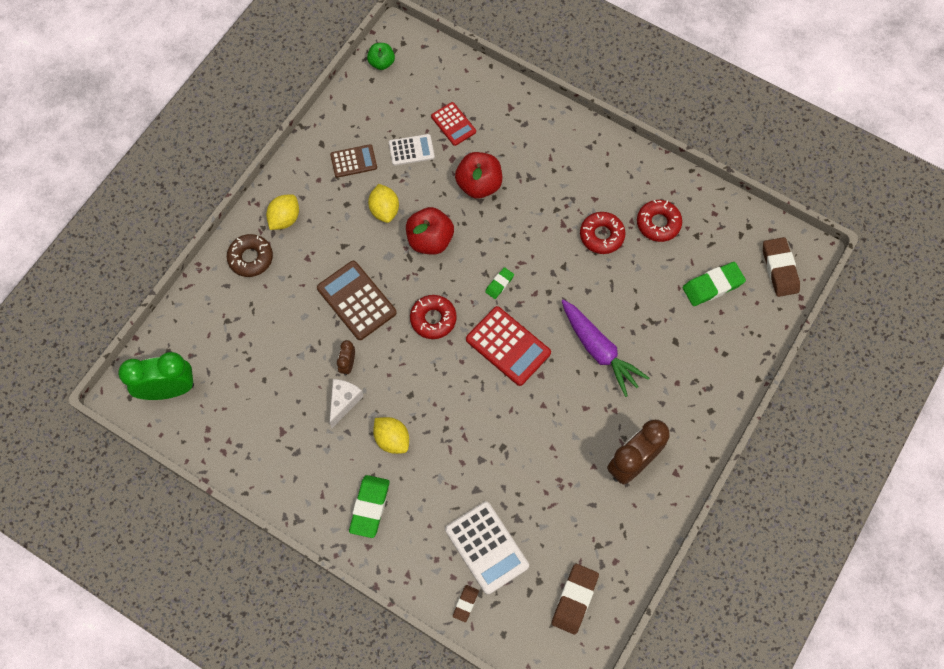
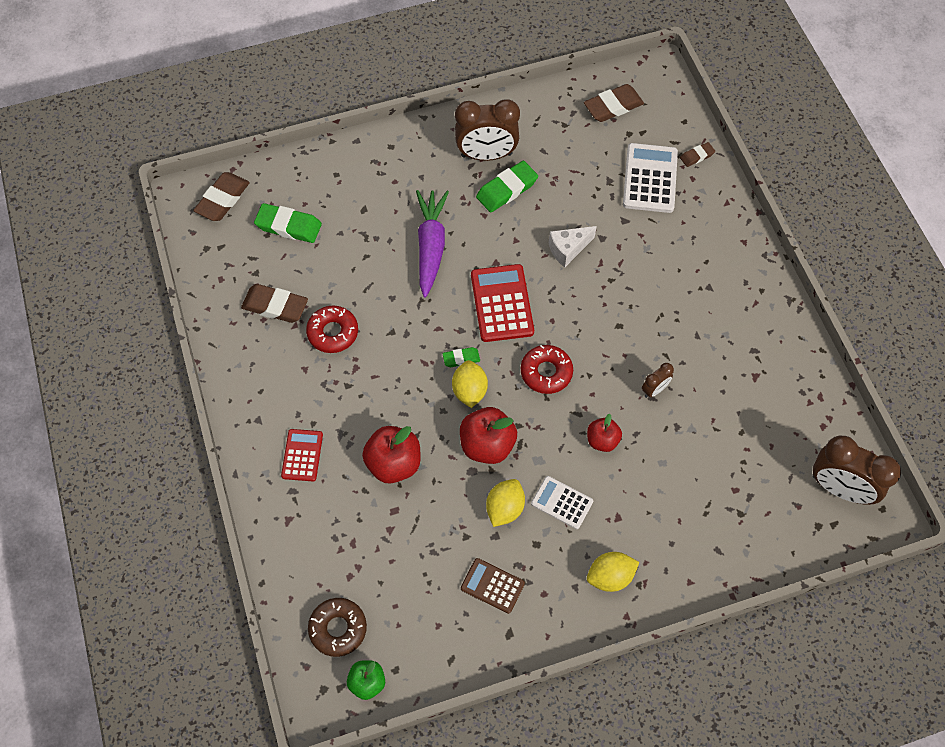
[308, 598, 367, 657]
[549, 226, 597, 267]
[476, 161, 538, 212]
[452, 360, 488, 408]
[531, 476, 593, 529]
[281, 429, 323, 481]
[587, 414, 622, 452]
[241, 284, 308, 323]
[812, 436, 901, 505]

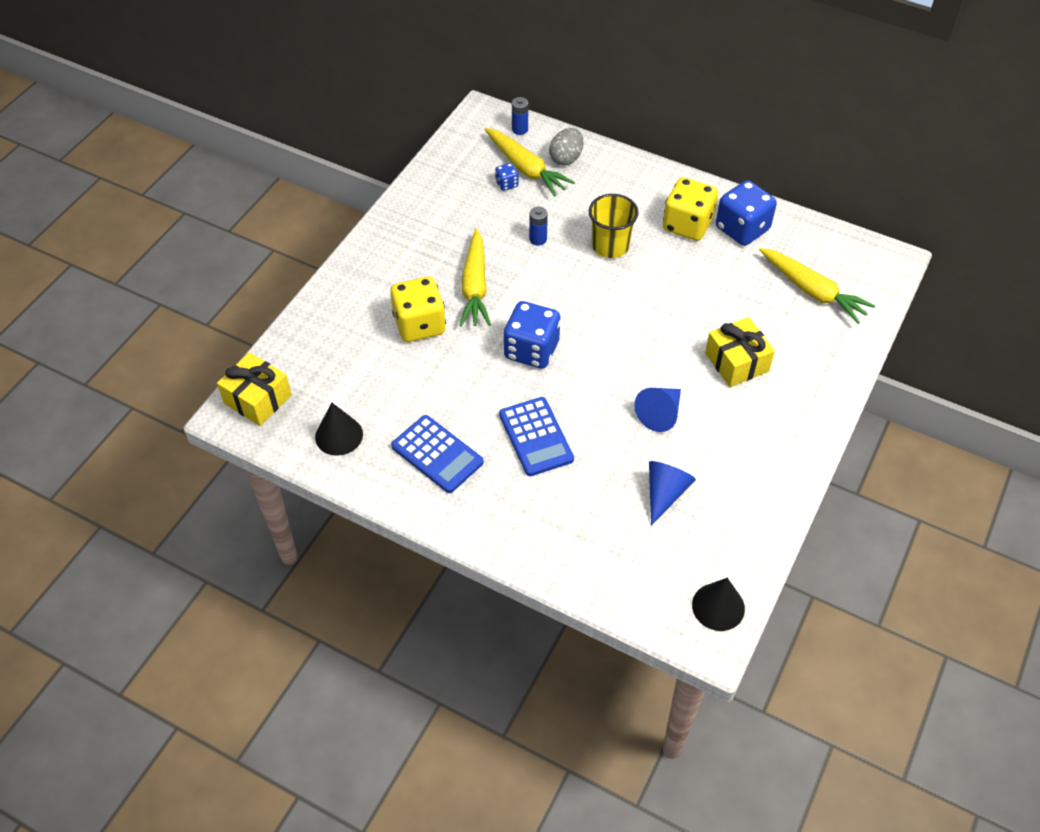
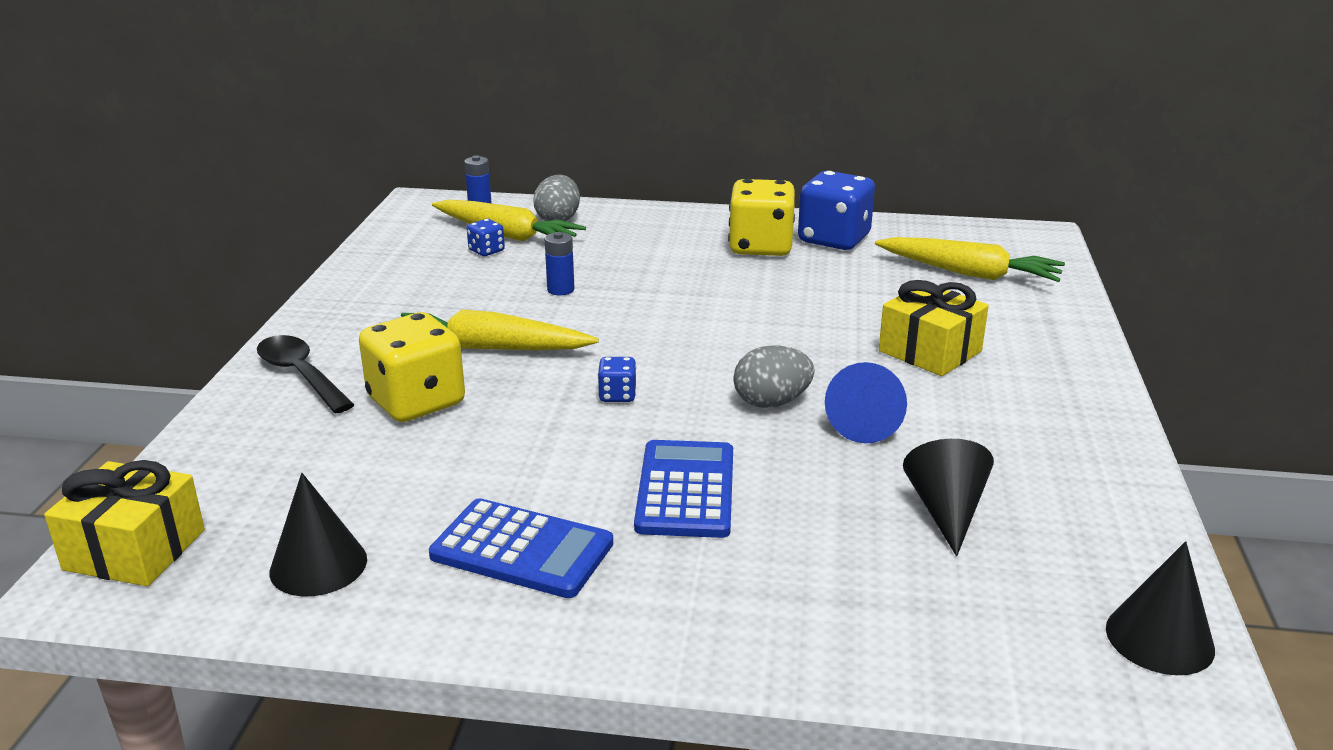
[589, 194, 639, 258] (first image)
[257, 335, 354, 413]
[733, 345, 815, 408]
[903, 439, 994, 556]
[401, 309, 599, 350]
[634, 440, 733, 538]
[598, 357, 636, 402]

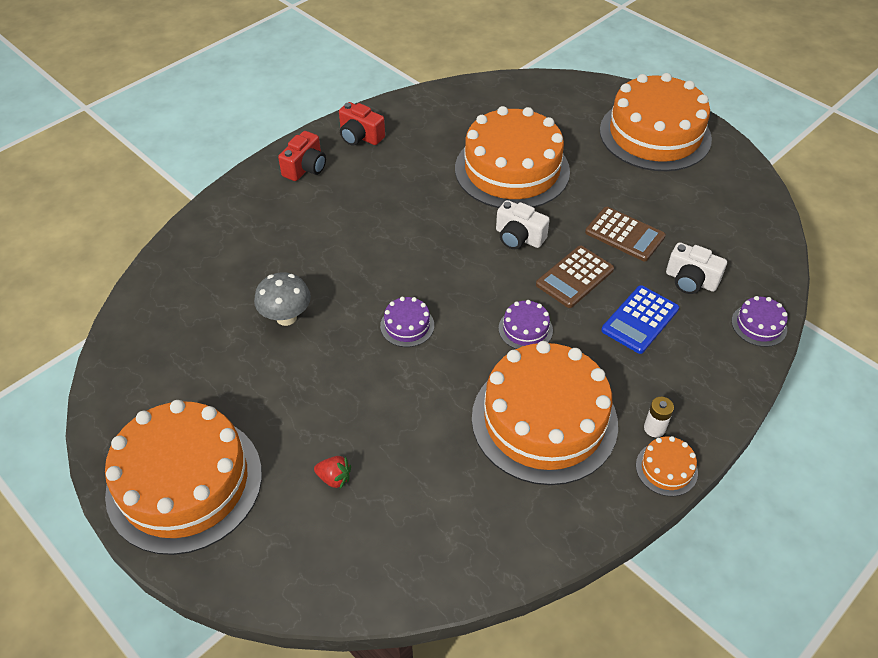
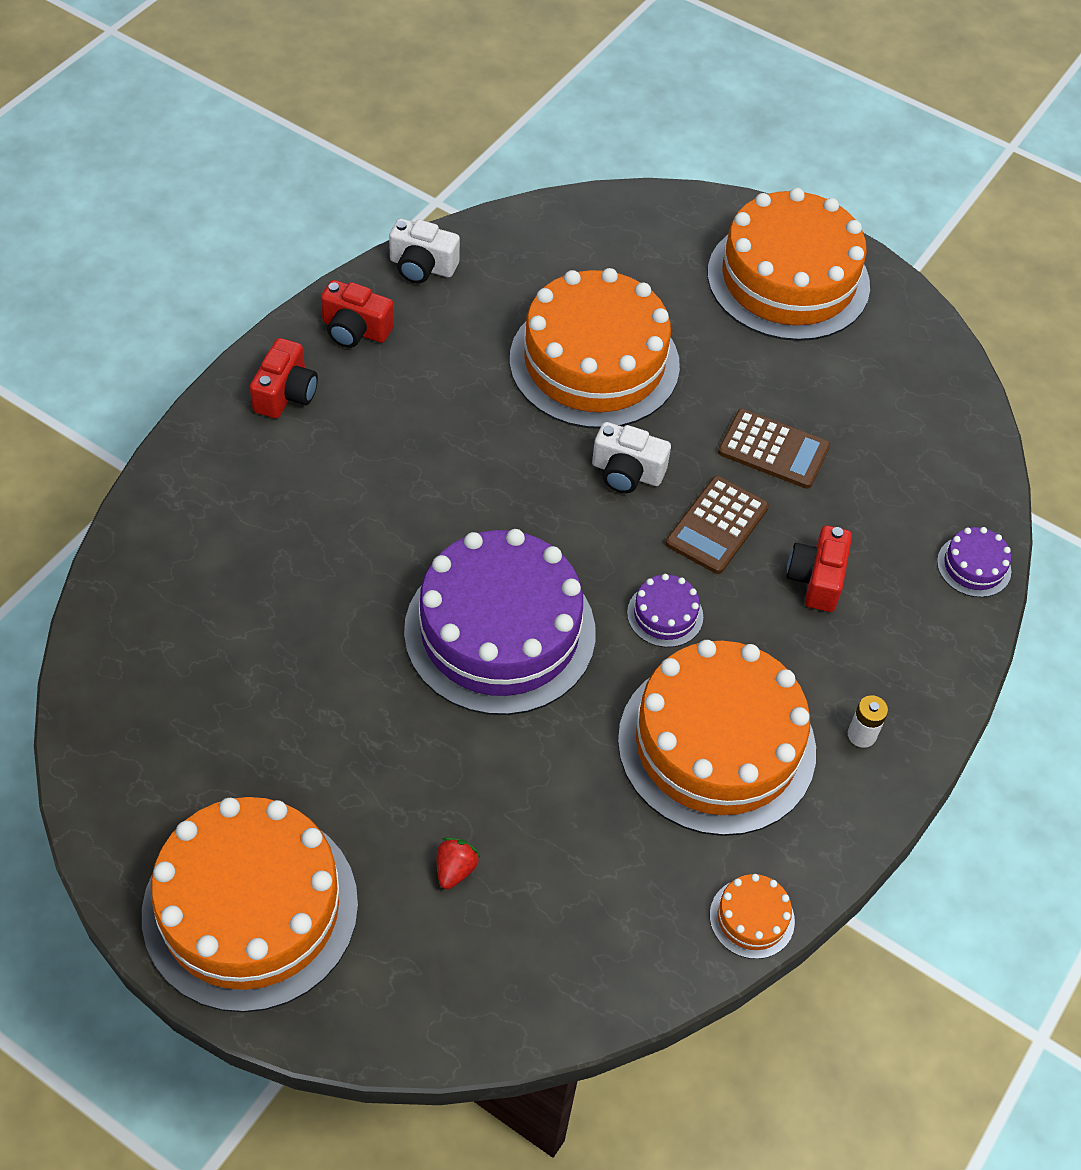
[254, 272, 311, 326] (first image)
[710, 874, 795, 959]
[389, 218, 460, 283]
[787, 525, 852, 612]
[437, 838, 480, 889]
[404, 529, 596, 715]

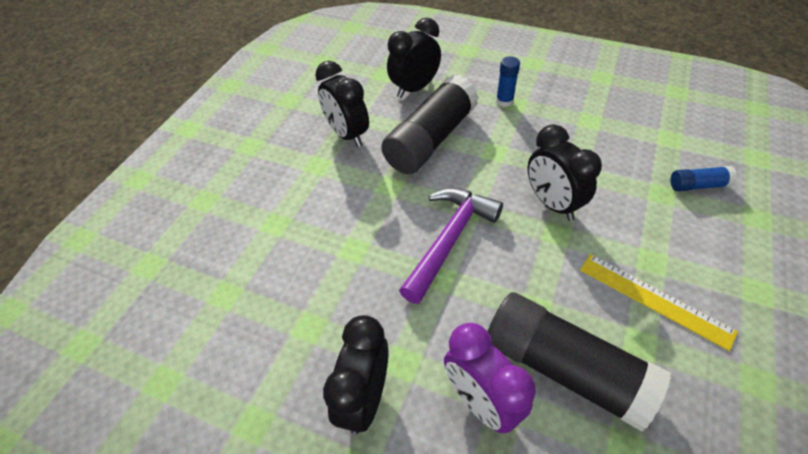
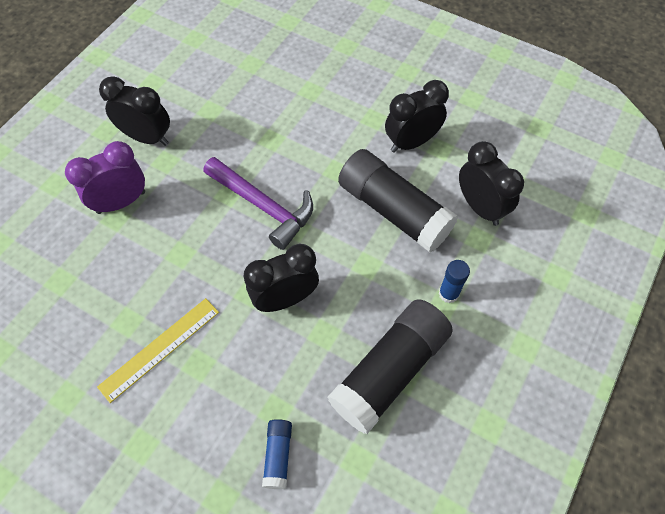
[328, 299, 453, 434]

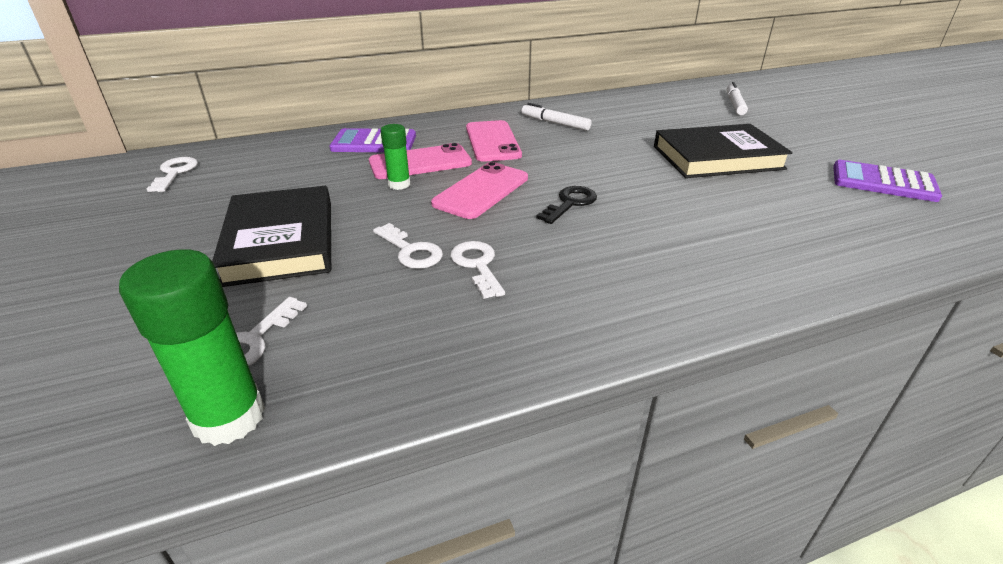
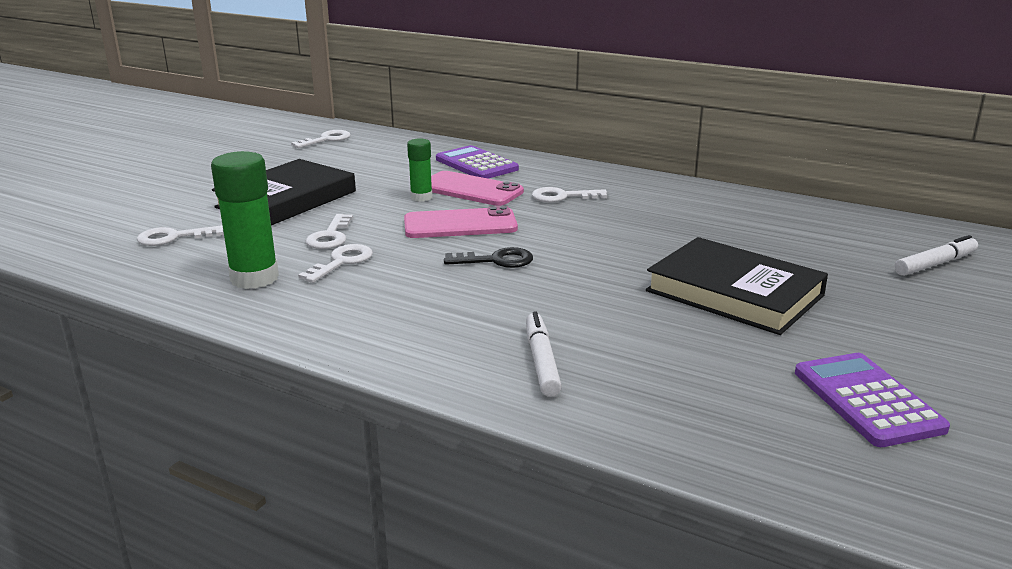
[211, 151, 279, 289]
[526, 311, 562, 397]
[532, 187, 607, 203]

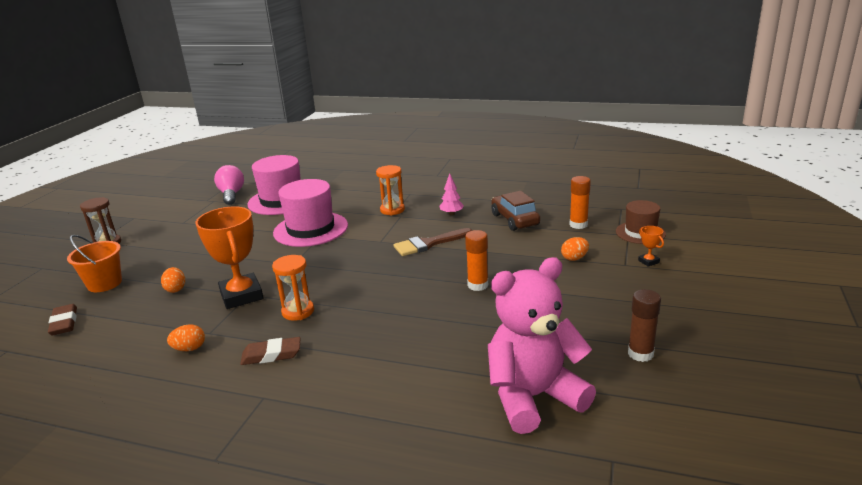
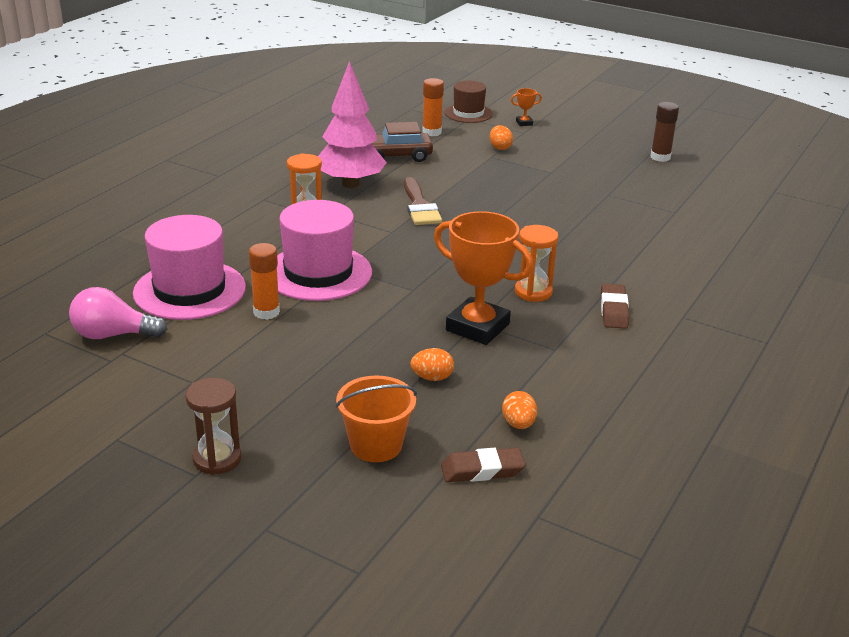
[488, 257, 596, 434] (first image)
[502, 391, 537, 429]
[249, 243, 280, 320]
[434, 211, 533, 345]
[318, 61, 387, 188]

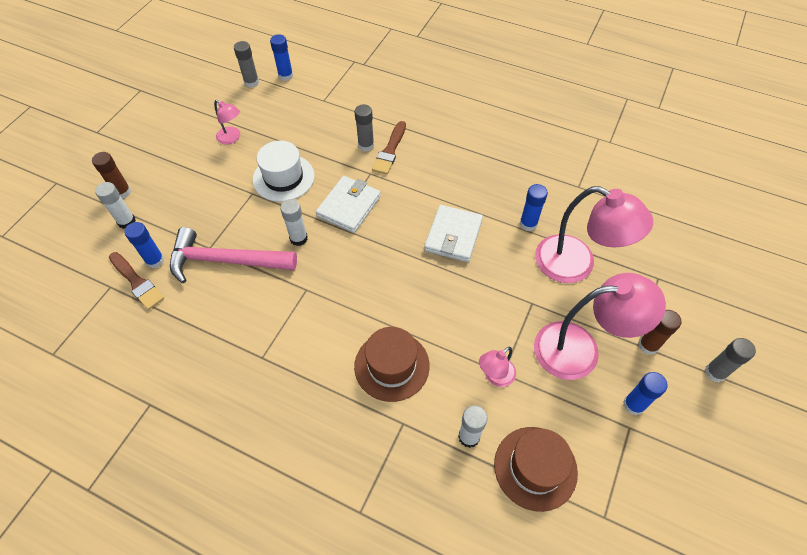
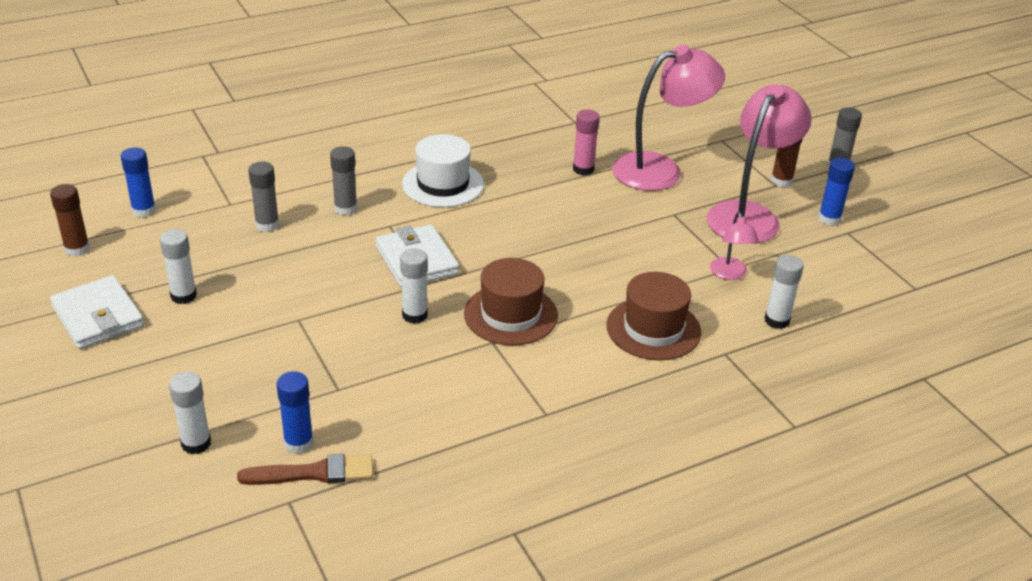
[170, 227, 297, 284] (first image)
[372, 121, 406, 175] (first image)
[50, 184, 90, 257]
[248, 162, 279, 232]
[402, 134, 484, 207]
[50, 275, 144, 349]
[464, 258, 558, 346]
[160, 229, 197, 304]
[573, 109, 600, 175]

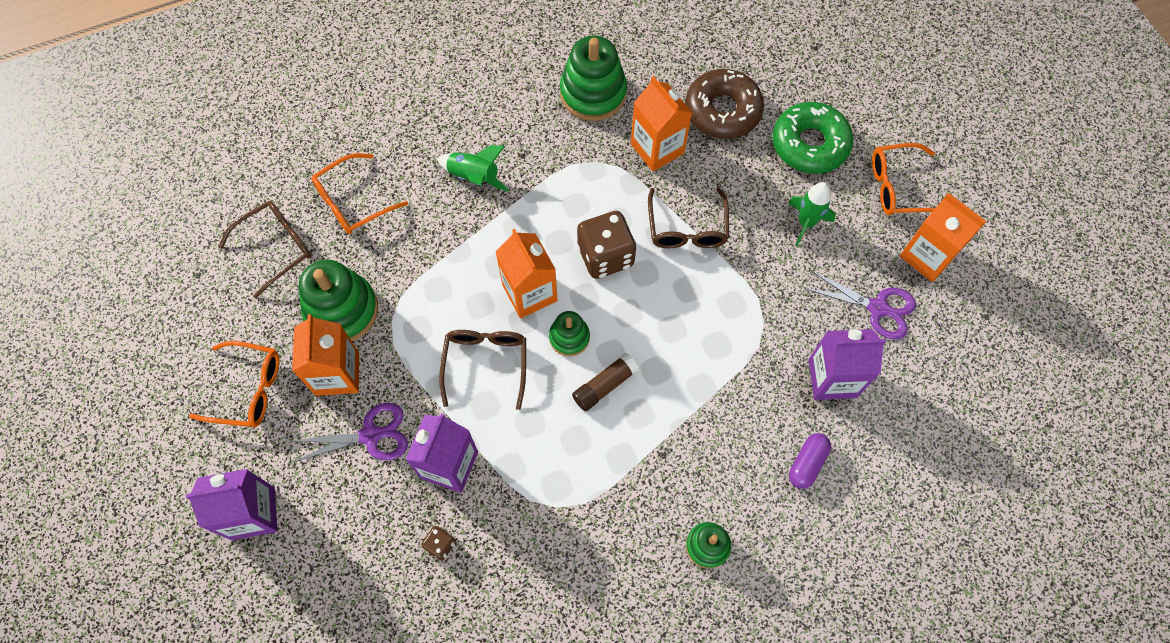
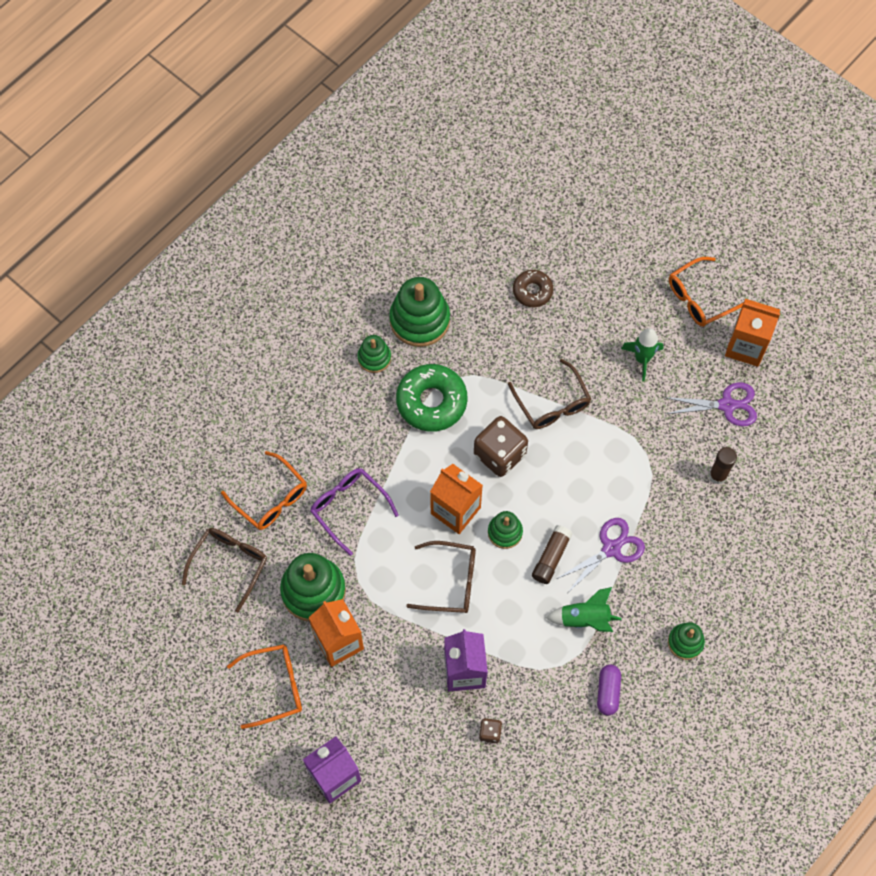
[631, 76, 692, 172] (first image)
[310, 468, 399, 556]
[358, 335, 391, 373]
[556, 518, 645, 592]
[545, 587, 622, 632]
[396, 364, 468, 432]
[597, 665, 621, 716]
[709, 447, 737, 484]
[221, 451, 307, 530]
[406, 541, 476, 613]
[513, 270, 553, 307]

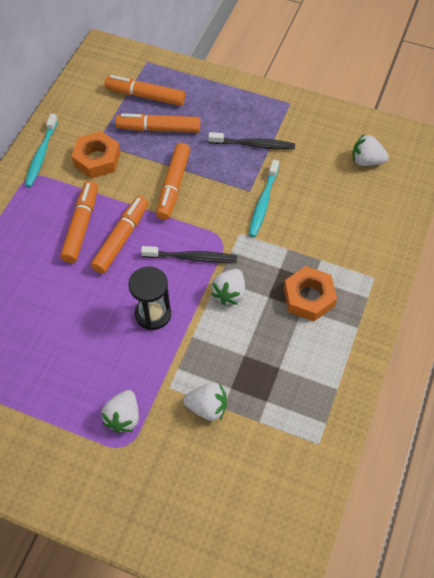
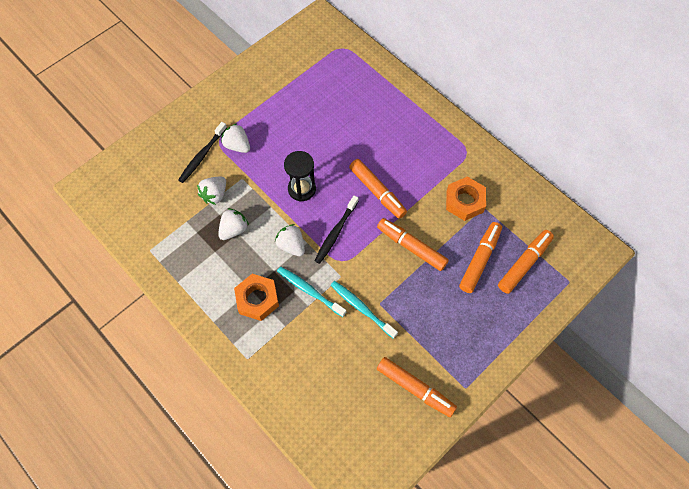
[277, 266, 346, 317]
[377, 357, 457, 417]
[178, 122, 227, 183]
[218, 208, 249, 240]

